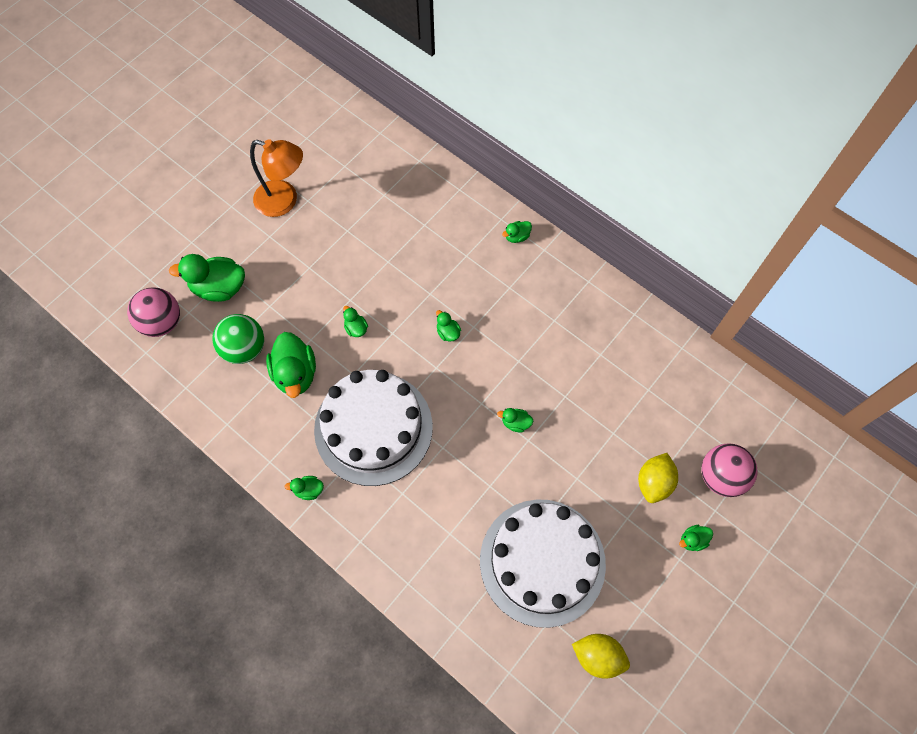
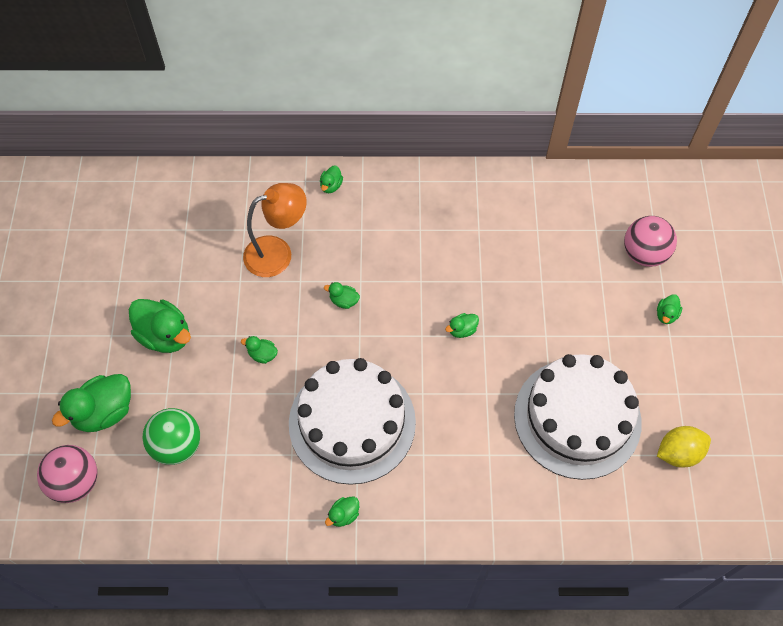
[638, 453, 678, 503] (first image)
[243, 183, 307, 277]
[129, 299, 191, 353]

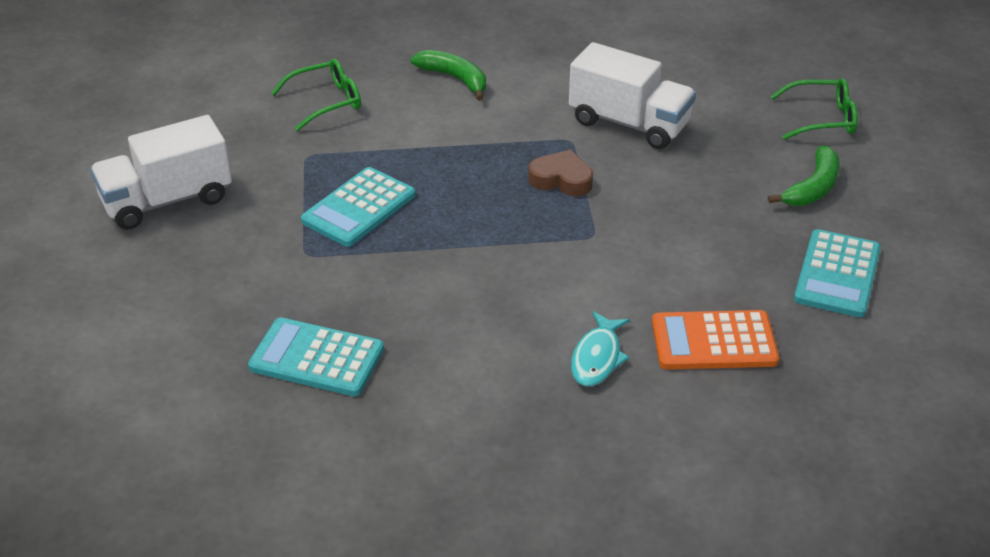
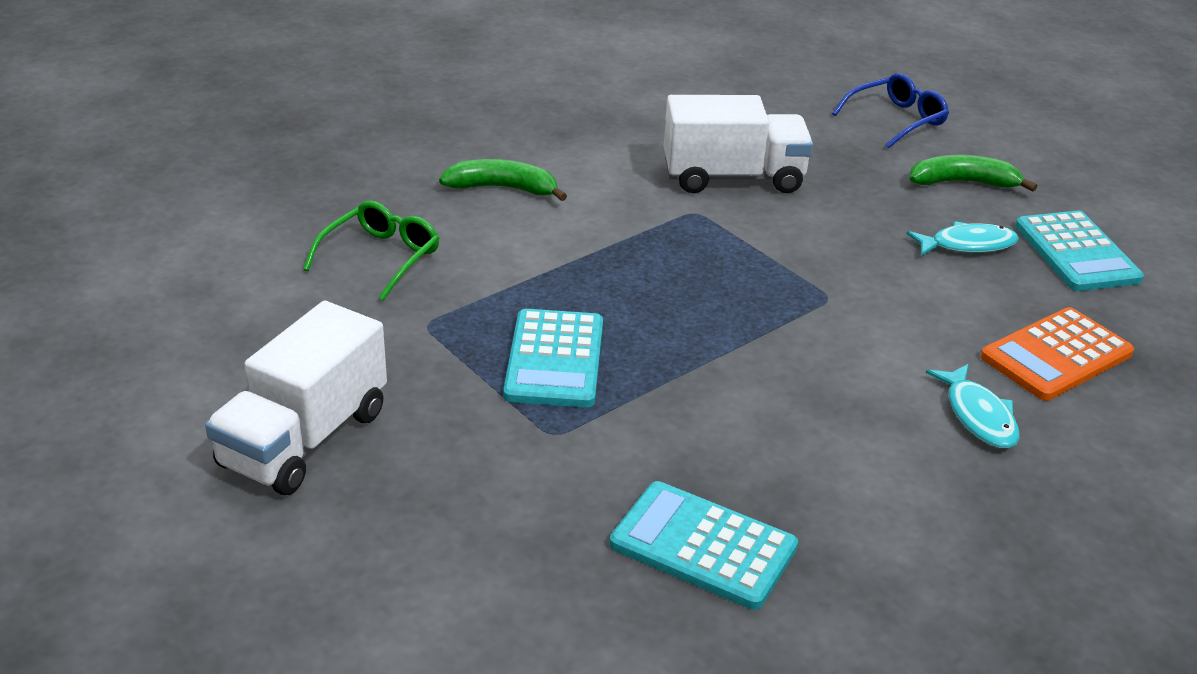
[528, 150, 593, 196] (first image)
[907, 221, 1019, 256]
[832, 73, 949, 149]
[609, 481, 798, 610]
[910, 155, 1037, 192]

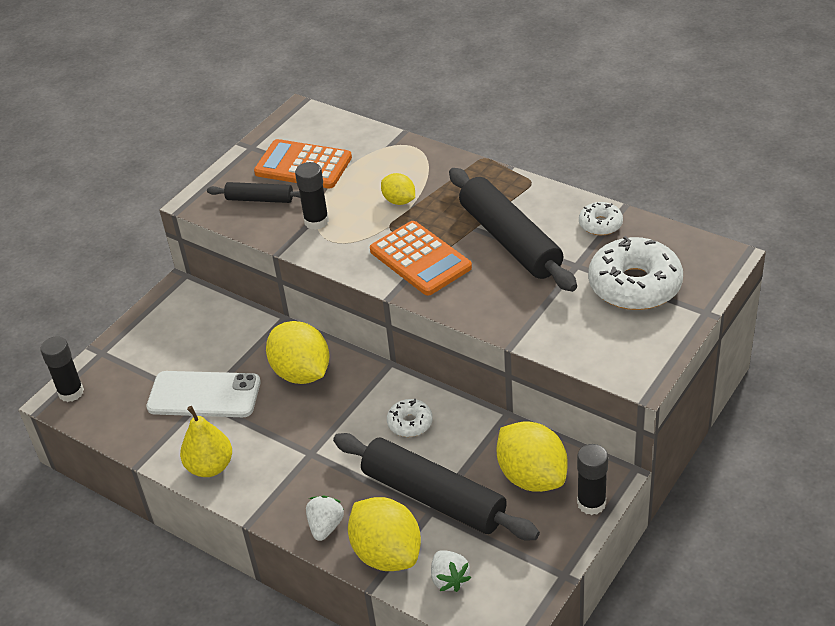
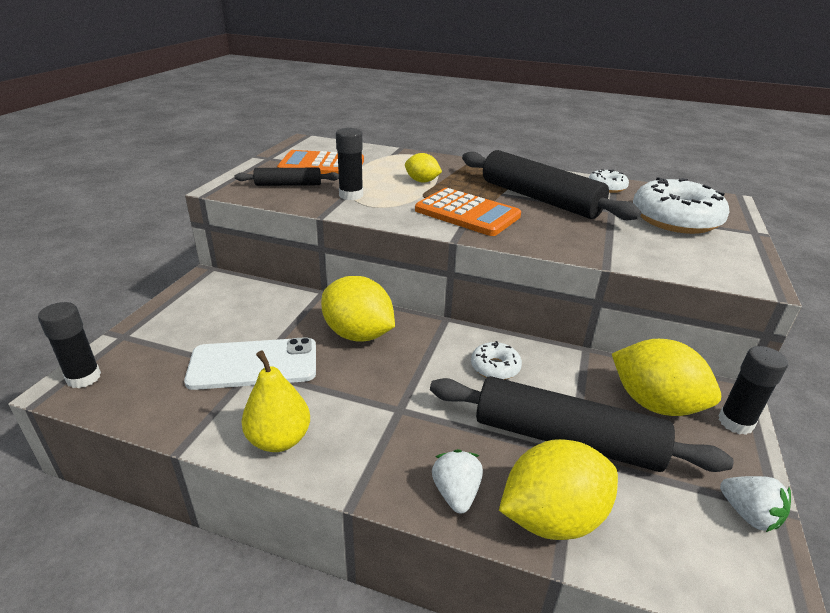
[720, 476, 791, 532]
[499, 439, 618, 540]

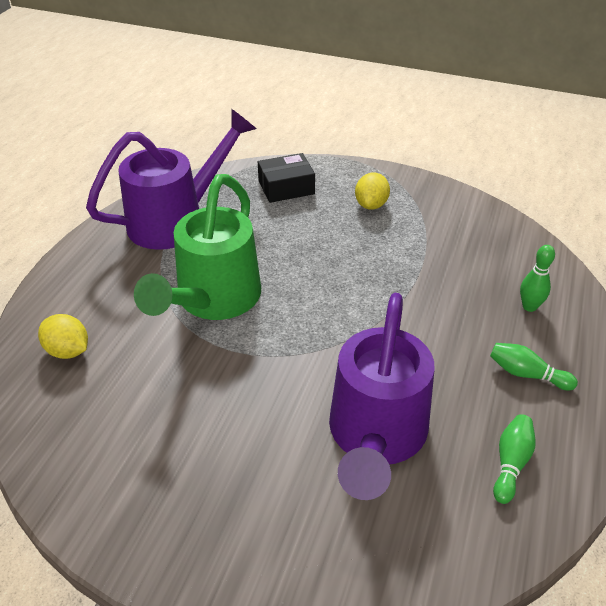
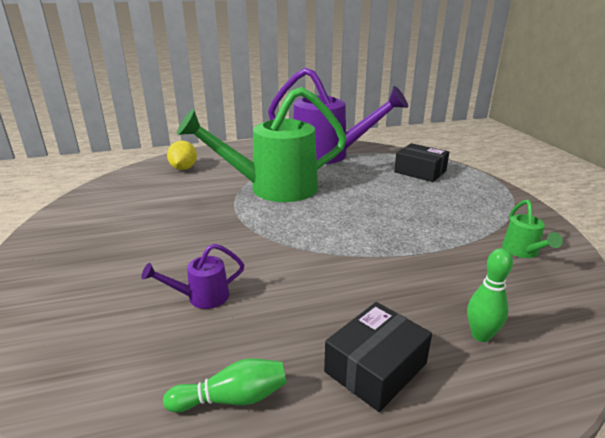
[355, 172, 390, 210] (first image)
[502, 200, 563, 258]
[324, 302, 432, 412]
[141, 244, 244, 309]

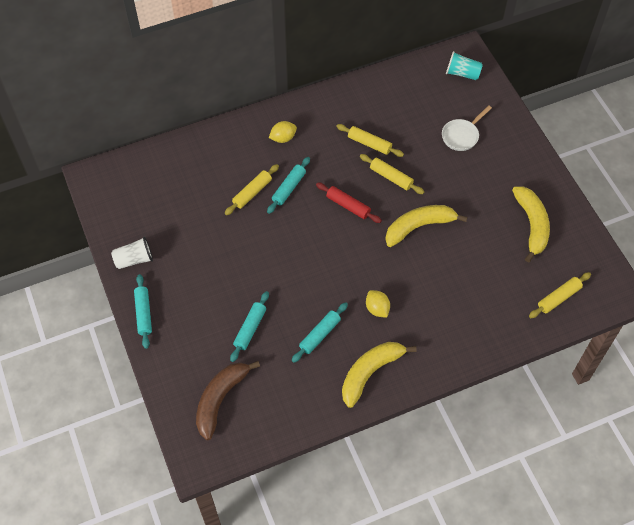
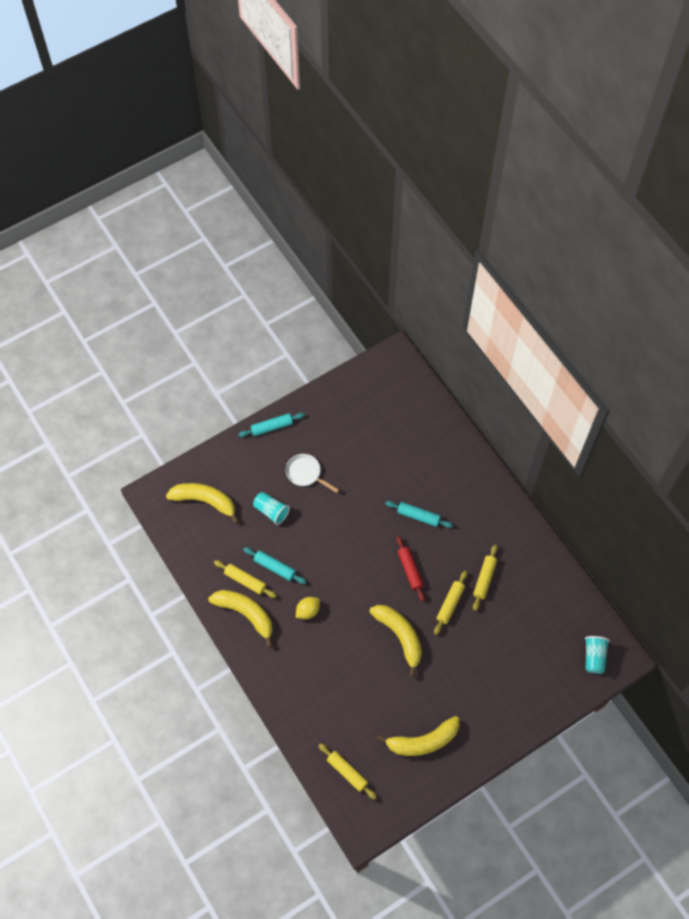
[111, 237, 153, 269] (first image)
[269, 121, 297, 143] (first image)
[214, 560, 277, 598]
[286, 454, 340, 493]
[253, 492, 290, 525]
[166, 483, 239, 524]
[396, 536, 425, 602]

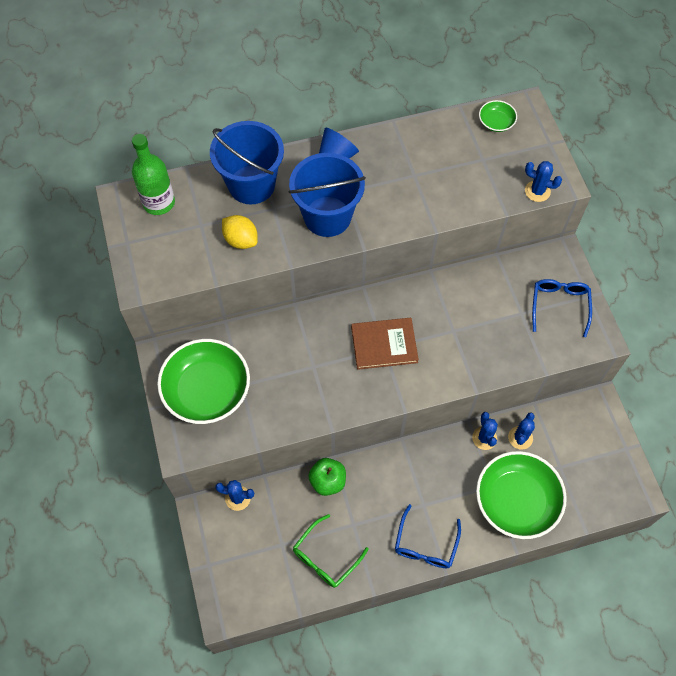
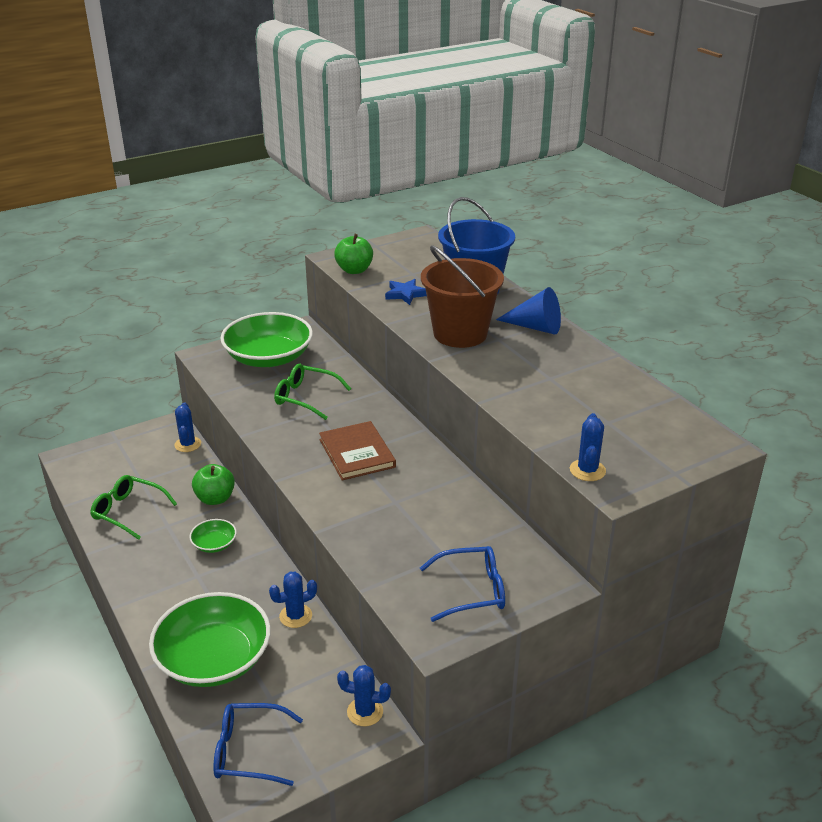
[132, 134, 175, 215] (first image)
[274, 364, 351, 420]
[334, 234, 373, 274]
[214, 703, 303, 786]
[189, 519, 237, 553]
[337, 665, 391, 726]
[385, 279, 427, 305]
[421, 245, 504, 348]

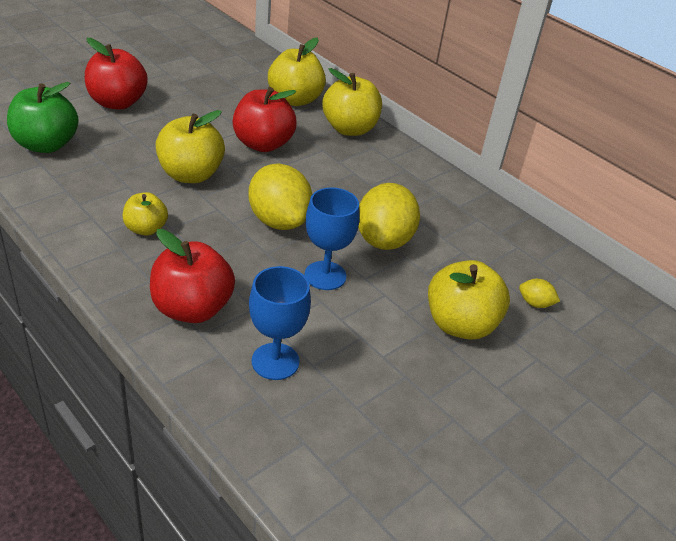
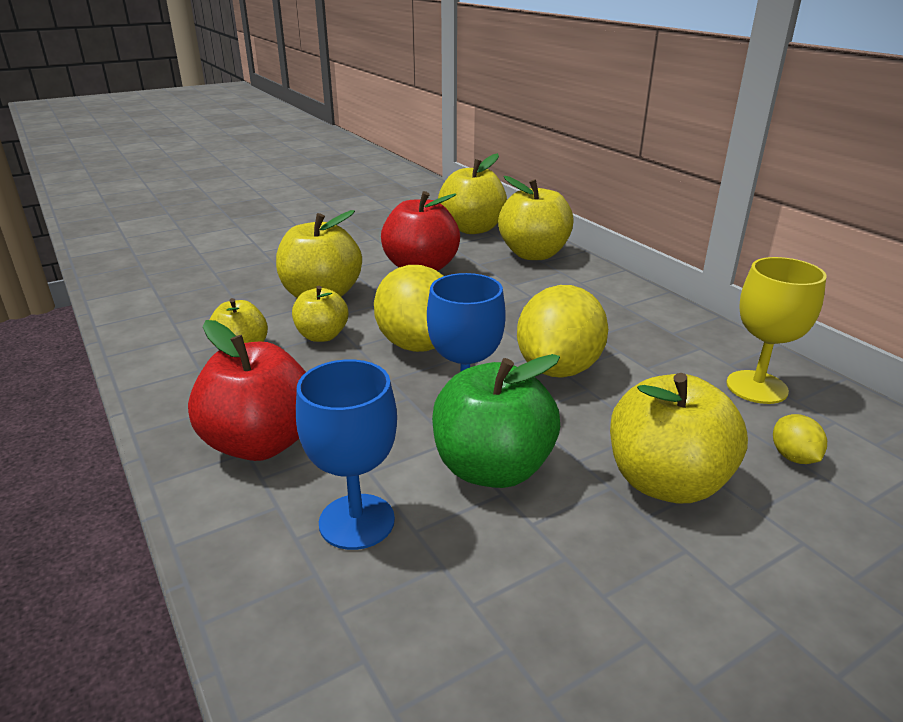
[85, 38, 148, 110] (first image)
[292, 286, 348, 342]
[726, 257, 827, 404]
[432, 354, 560, 488]
[773, 414, 827, 464]

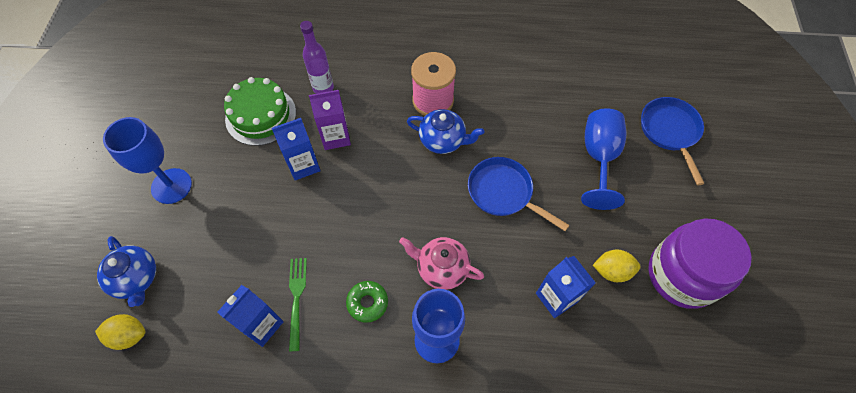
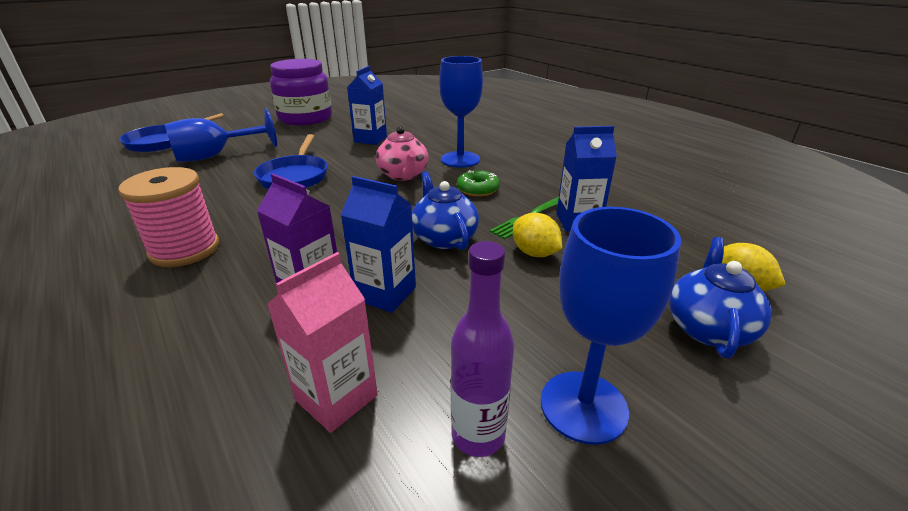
[451, 241, 514, 457]
[412, 171, 479, 250]
[513, 213, 562, 257]
[267, 252, 378, 433]

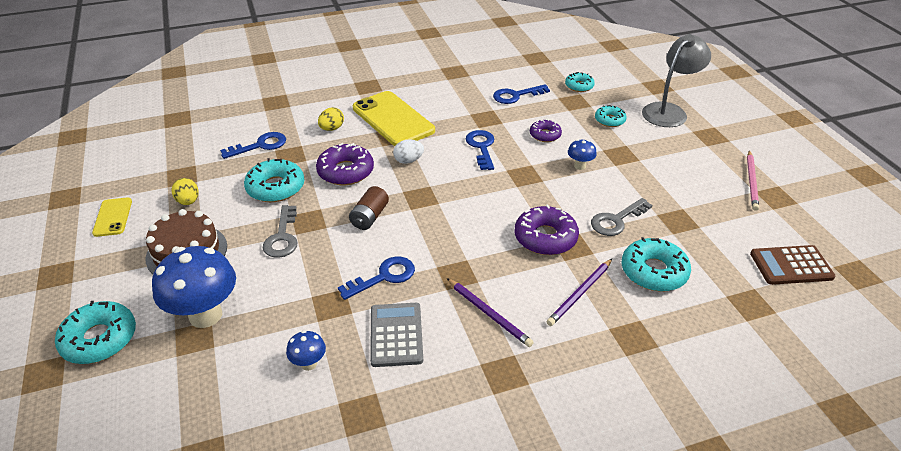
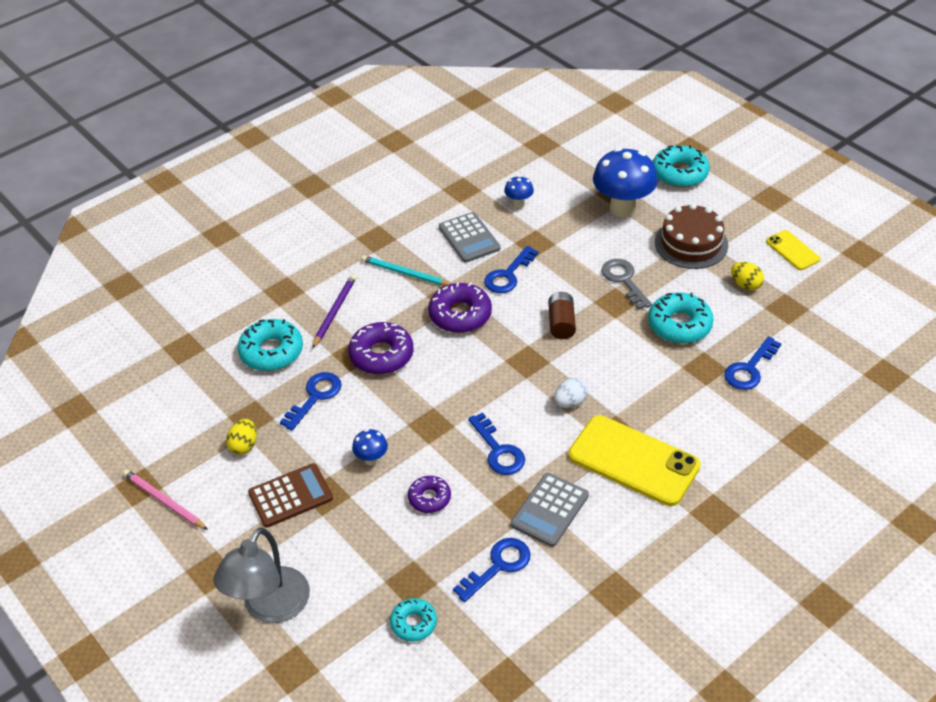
[595, 105, 627, 127] (first image)
[511, 473, 589, 547]
[428, 282, 492, 333]
[226, 419, 257, 455]
[248, 463, 333, 528]
[361, 255, 451, 286]
[280, 372, 341, 431]
[123, 469, 208, 530]

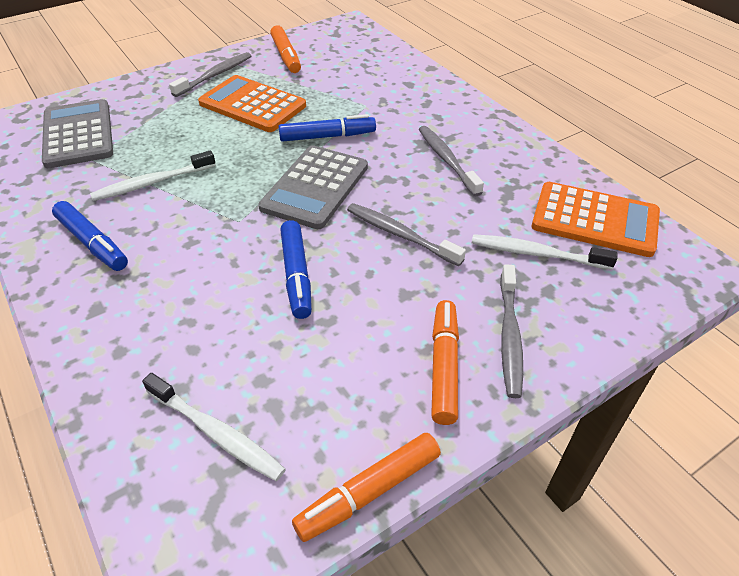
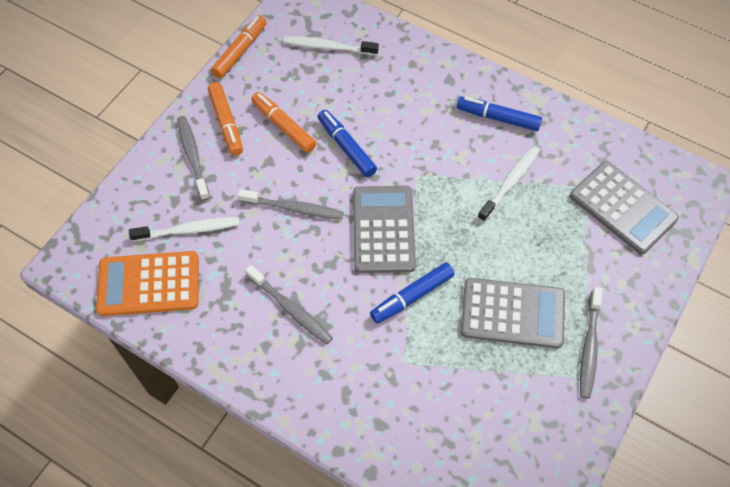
[251, 92, 316, 153]
[461, 278, 565, 348]

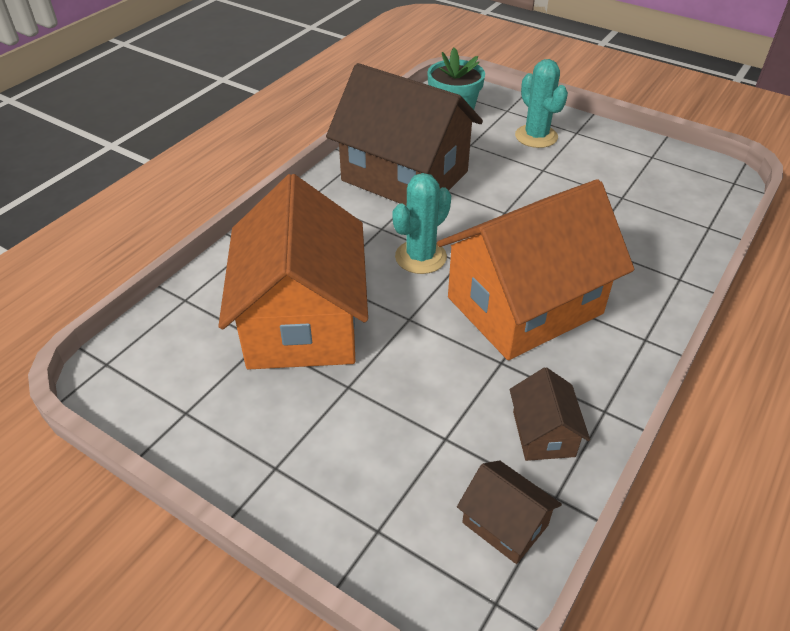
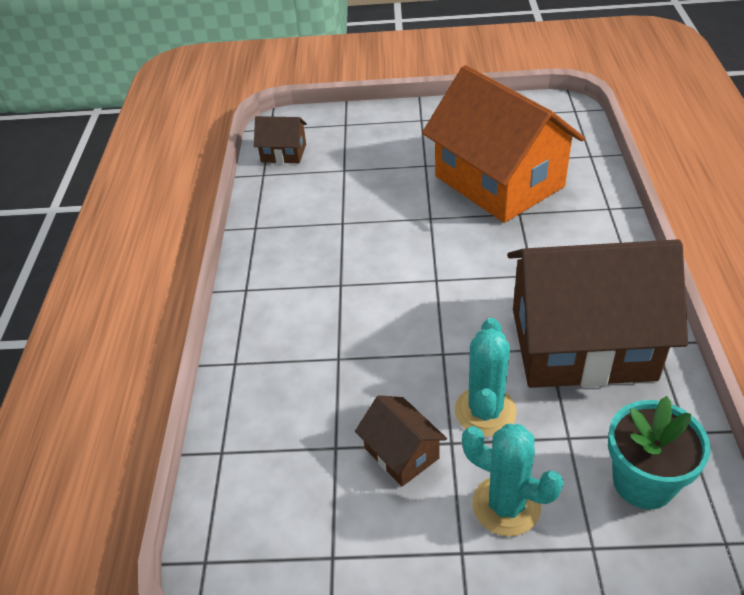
[437, 179, 634, 360] (first image)
[455, 318, 517, 436]
[355, 395, 447, 486]

